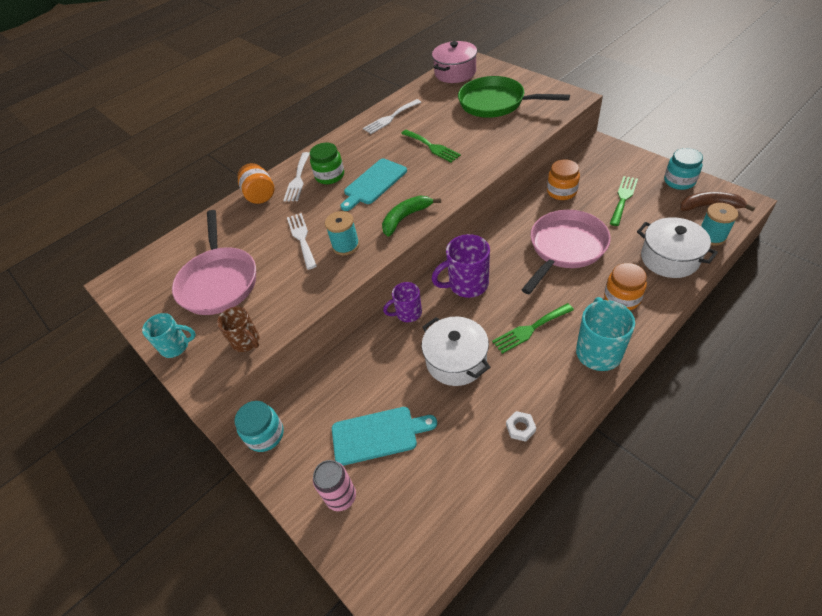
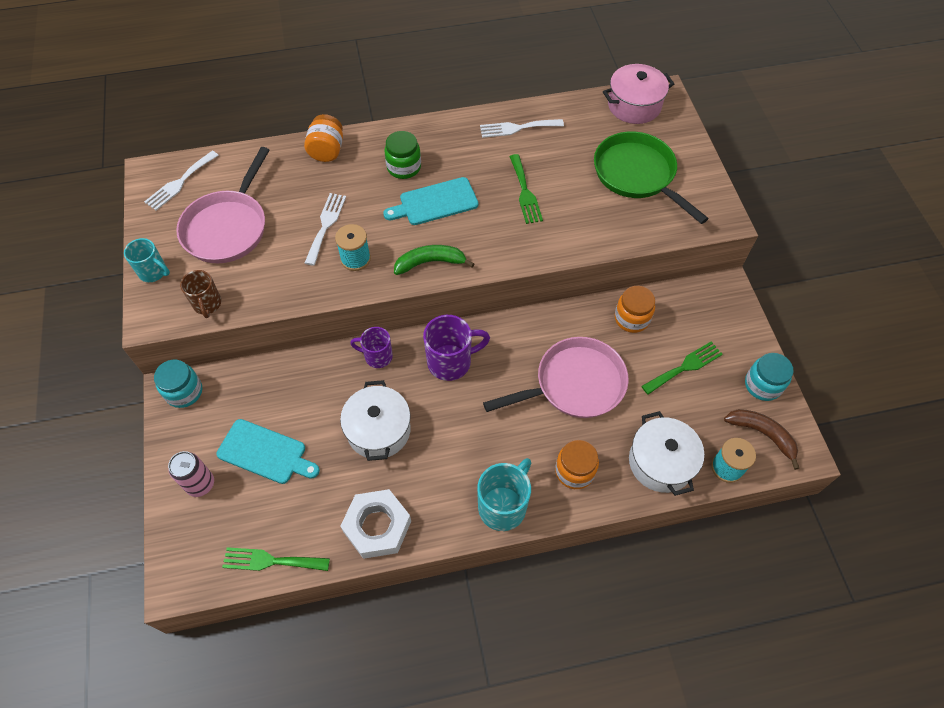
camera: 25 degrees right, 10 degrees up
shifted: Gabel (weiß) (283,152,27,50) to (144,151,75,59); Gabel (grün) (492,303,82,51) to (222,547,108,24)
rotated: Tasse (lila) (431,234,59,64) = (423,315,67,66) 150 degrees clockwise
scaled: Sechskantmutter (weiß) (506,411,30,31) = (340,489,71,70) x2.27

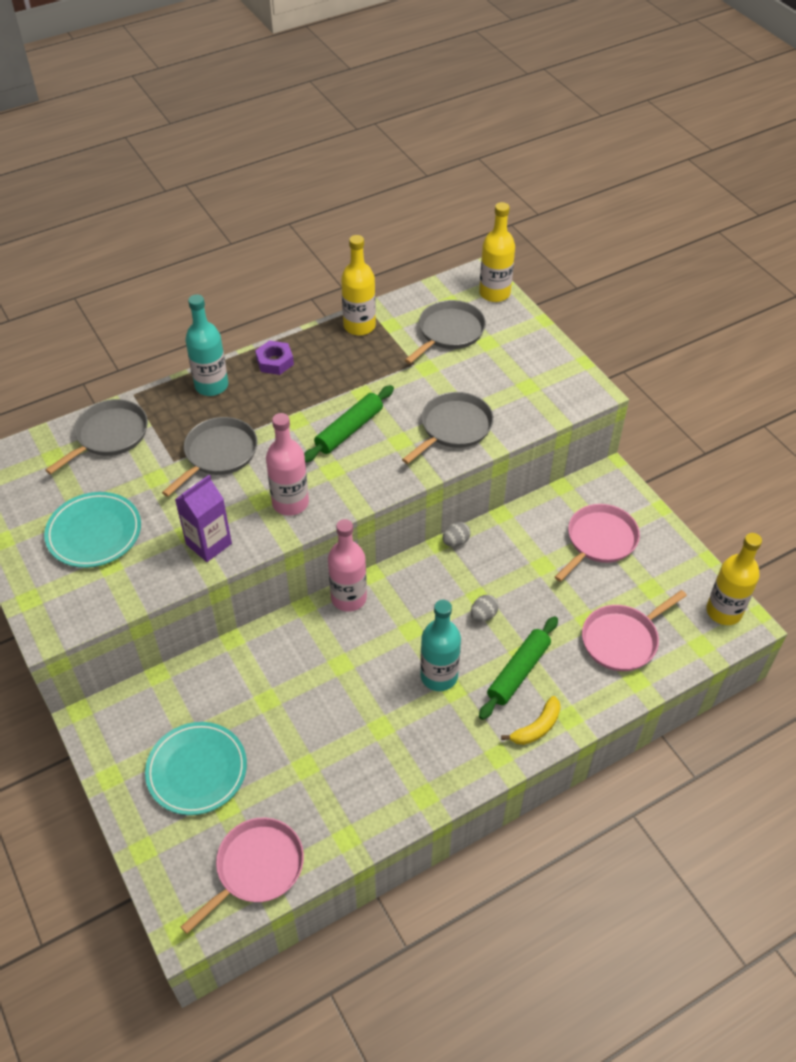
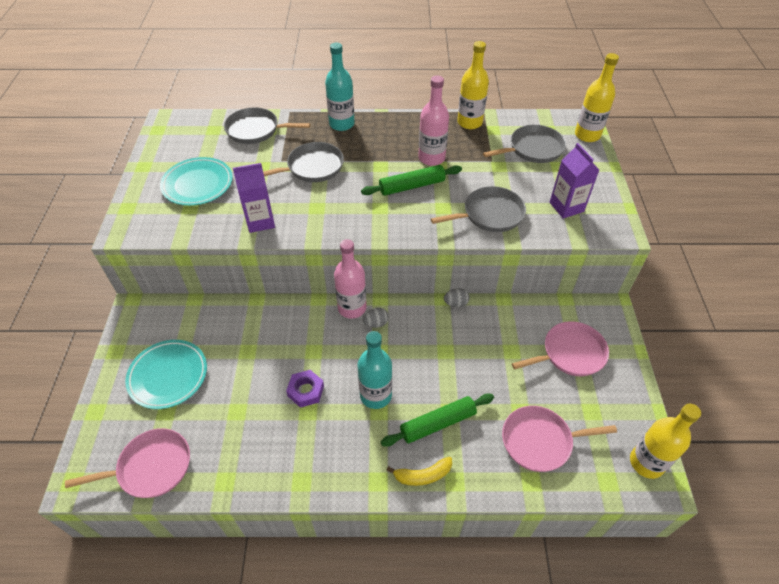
camera: 30 degrees right, 0 degrees up
new: Getränkekarton (lila) (550,143,49,75)
shifted: Sechskantmutter (lila) (255,340,39,35) to (286,370,38,38); Flasche (rosa) (266,413,43,103) to (418,76,31,90); Ei (grau) (471,595,28,27) to (363,308,26,20)
rotated: Pfanne (grau) (45,399,103,75) = (224,107,86,37) 150 degrees counterclockwise

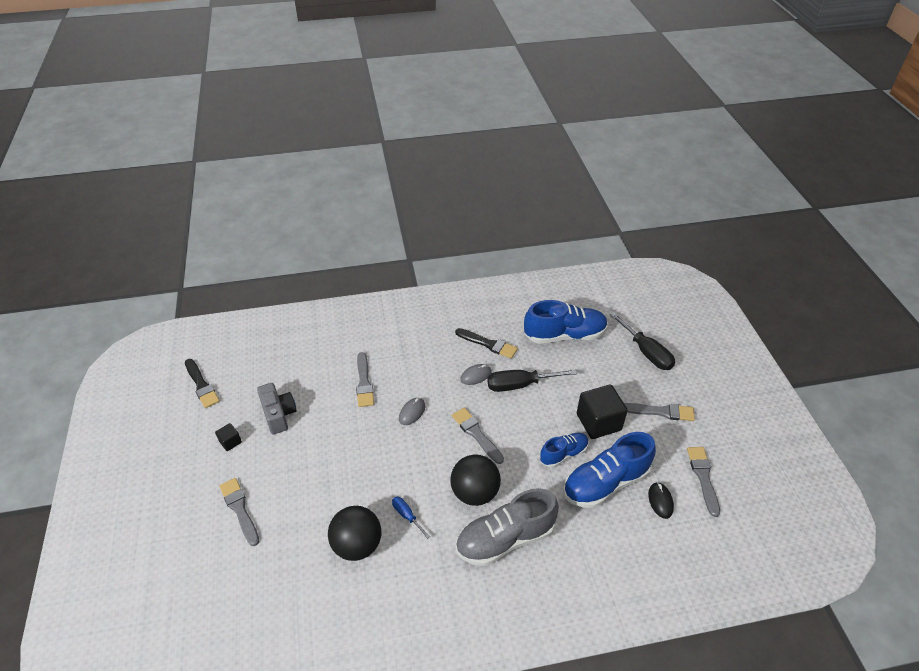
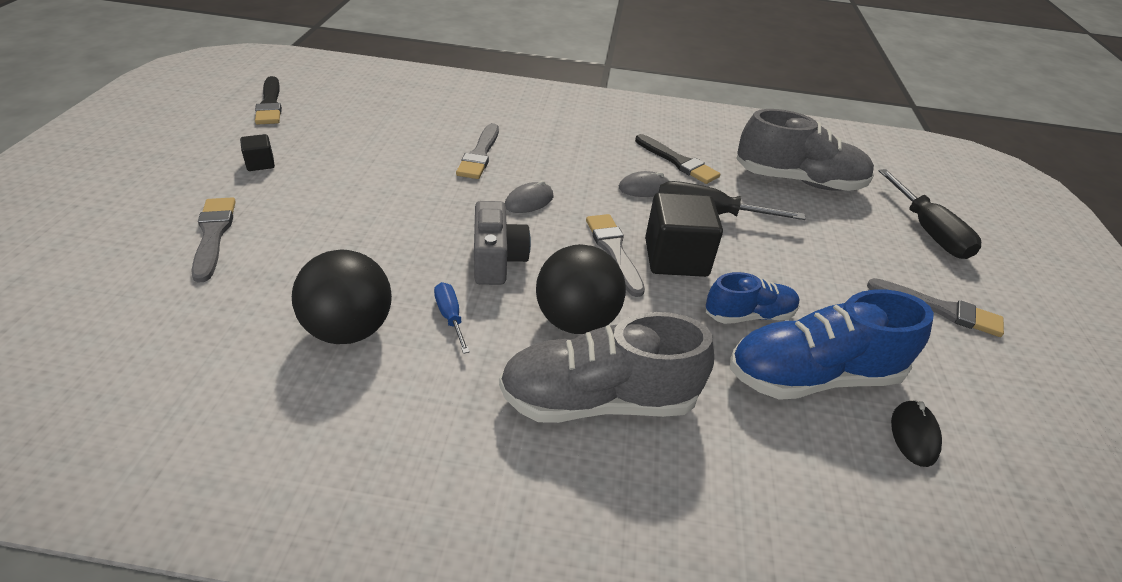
camera: 15 degrees right, 5 degrees down
gone: Pinsel (grau) (687,447,33,70)
shifted: Kamera (grau) (257,383,40,51) to (474,201,57,84); Kubus (schwarz) (577,385,51,54) to (645,192,78,85)
repainted: Schuh (blau) (524,300,84,44) to Schuh (grau) (736,109,138,82)

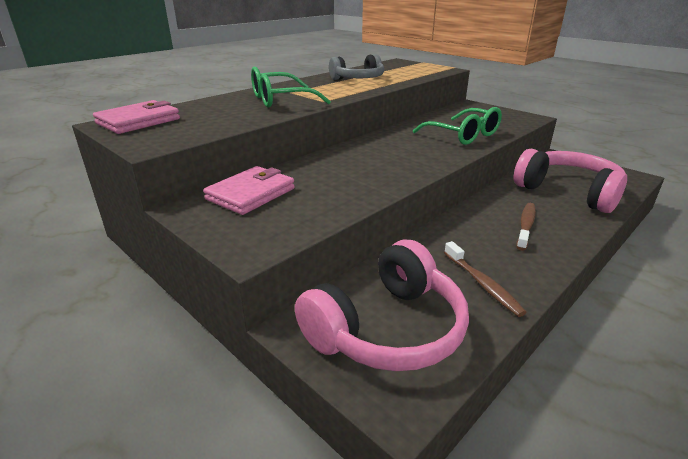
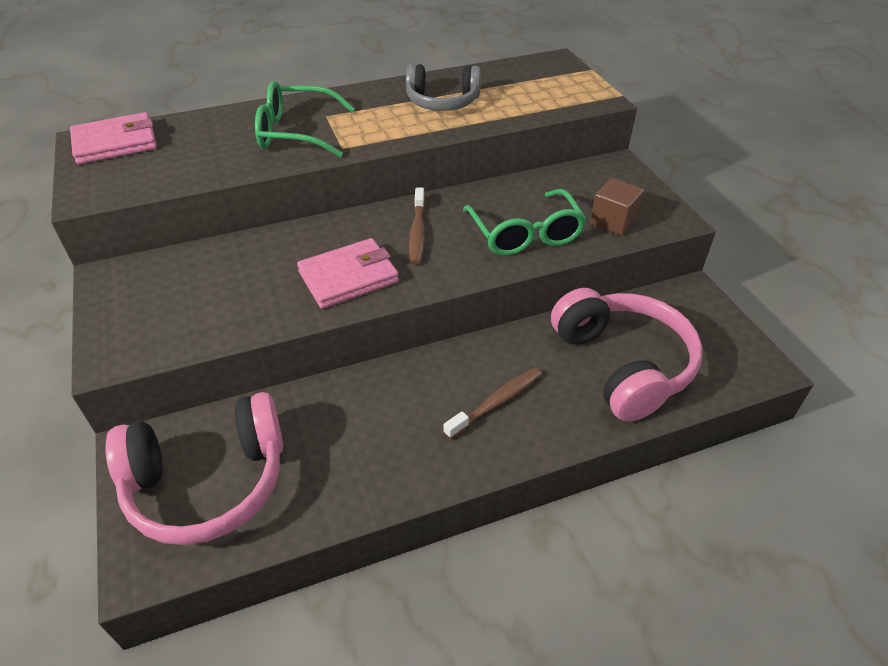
camera: 25 degrees right, 15 degrees up
new: Kubus (braun) (590,178,54,58)
shifted: Geldbörse (rosa) (203,166,92,49) to (297,238,102,71); Zahnbürste (braun) (444,241,83,76) to (409,188,16,77)

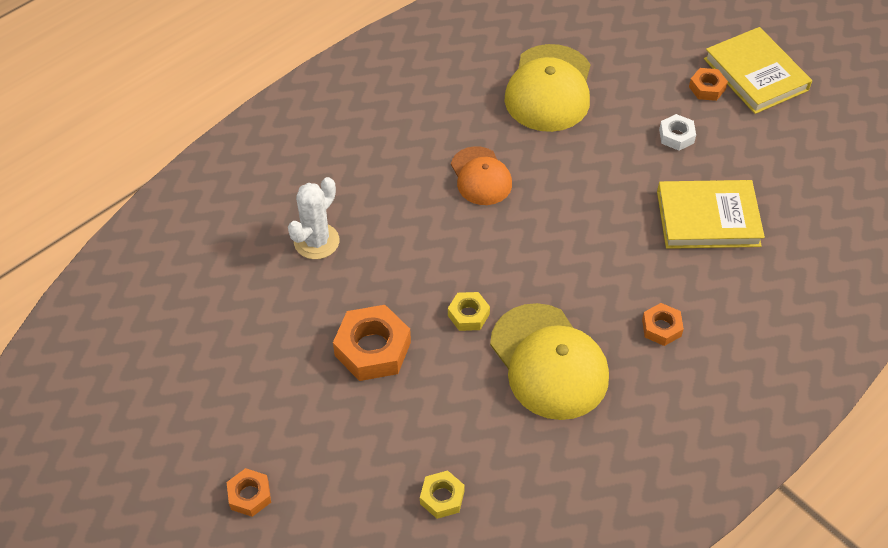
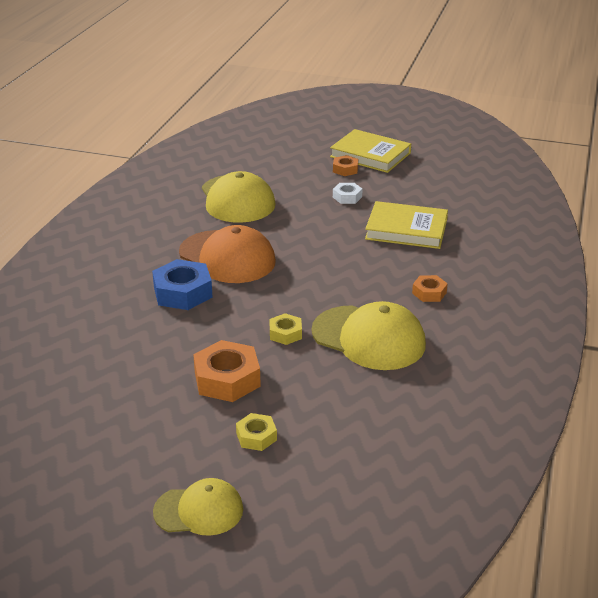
camera: 30 degrees left, 20 degrees down
gone: Kaktus (weiß) (288,177,51,82)
new: Sechskantmutter (blau) (152,259,61,51)
shifted: Sechskantmutter (gelb) (420,470,45,49) to (236,413,41,38)
swapped: Sechskantmutter (orange) (227,468,44,49) to Kappe (gelb) (153,478,90,58)
rotated: Buch (gelb) (657,180,108,69) = (365,201,83,48) 45 degrees clockwise
scaled: Kappe (orange) (451,146,61,59) = (179,225,97,58) x1.63

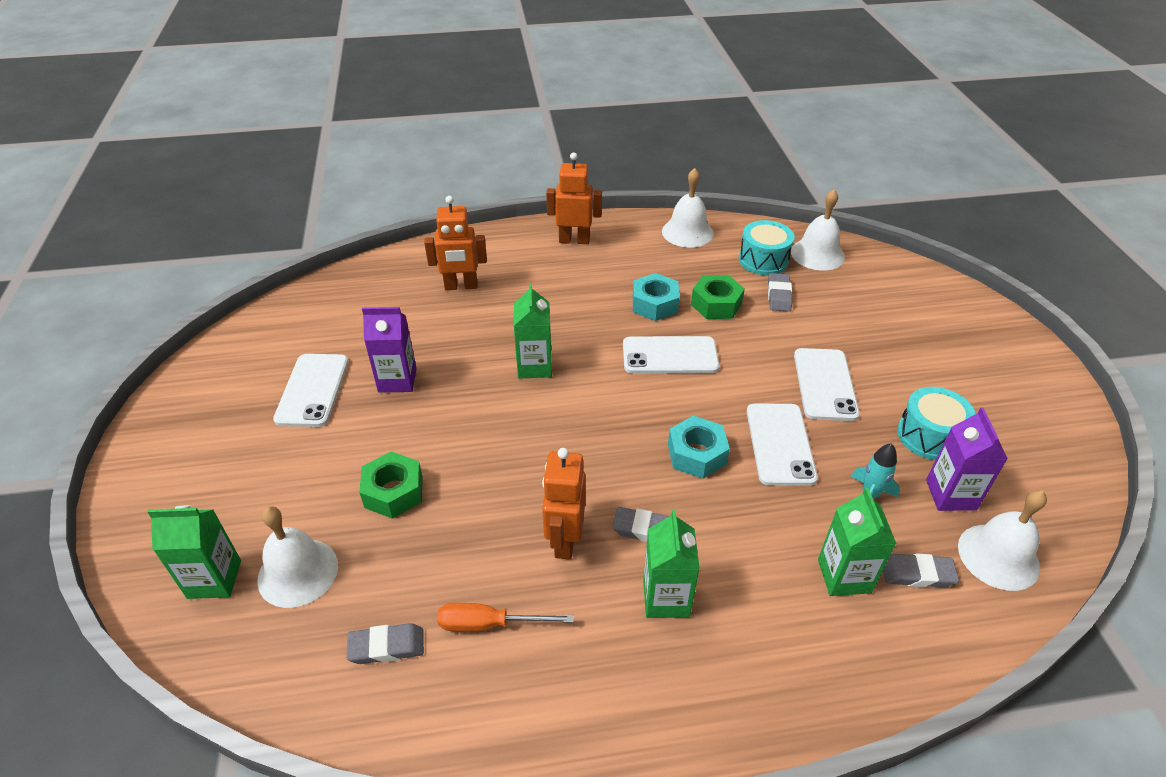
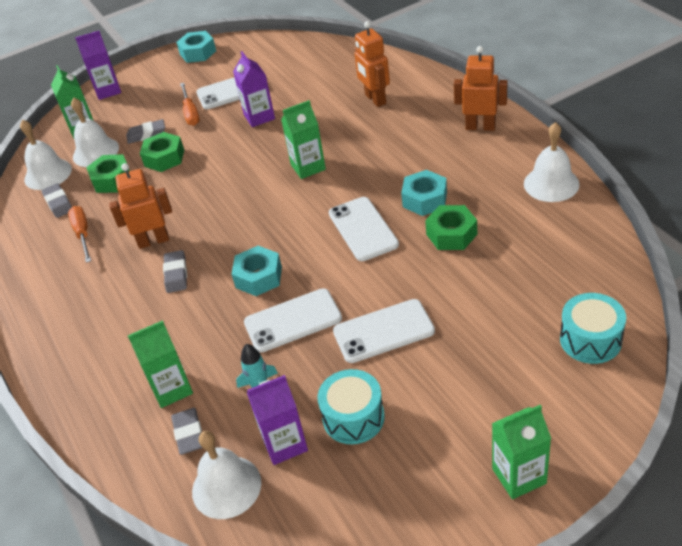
camera: 75 degrees right, 0 degrees up
new: Getränkekarton (lila) (75,31,46,69); Sechskantmutter (grün) (86,154,44,39); Sechskantmutter (türkis) (176,31,40,32); Schraubenzieher (orange) (180,83,20,43)
shifted: Getränkekarton (grün) (643,510,57,108) to (492,405,59,94); Trommel (türkis) (739,220,56,55) to (560,293,66,71); Radiergummi (grau) (768,273,24,39) to (126,119,39,25); Glocke (weiß) (791,189,54,82) to (20,120,52,70)
rotated: Roboter (orange) (546,152,56,92) = (454,46,53,85) 60 degrees counterclockwise

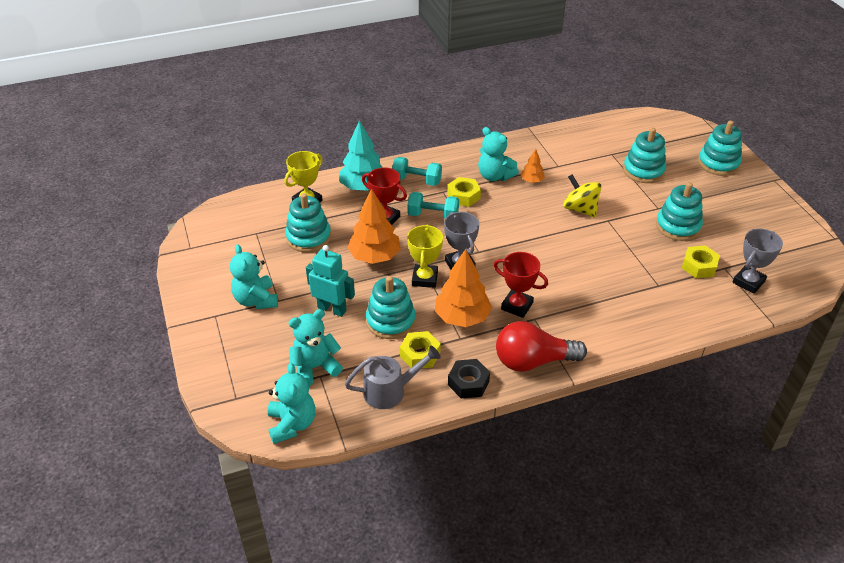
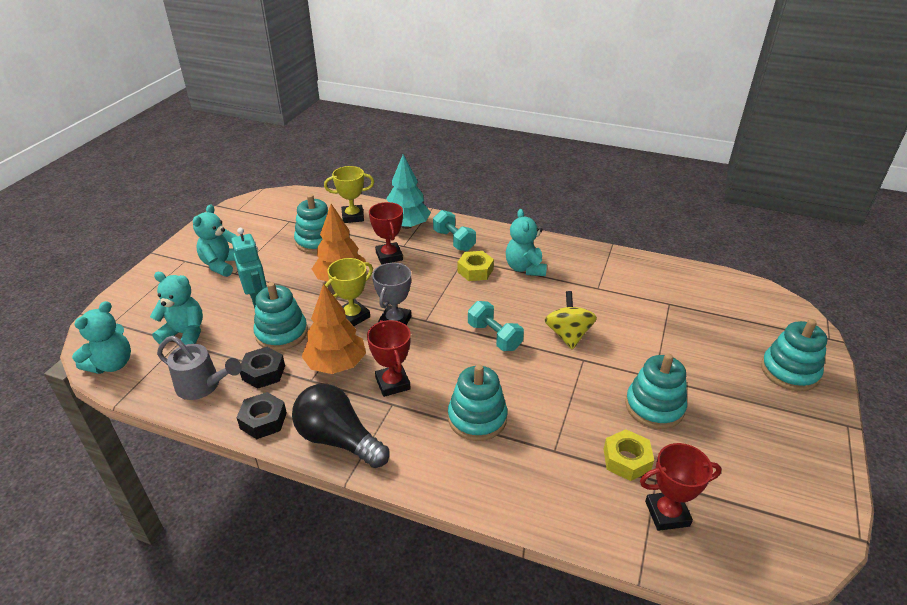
camera: 40 degrees right, 5 degrees down
gone: Baum (orange) (521,149,24,34)
shifted: Hantel (türkis) (407,192,52,27) to (468,301,56,50); Stapelspielzeug (türkis) (623,128,43,55) to (448,365,59,76)
repainted: Sechskantmutter (gelb) (400,331,41,37) to Sechskantmutter (schwarz) (240,347,45,42); Glühbirne (rot) (496,321,91,51) to Glühbirne (schwarz) (292,384,97,84); Pokal (grau) (732,228,51,66) to Pokal (rot) (640,443,82,88)

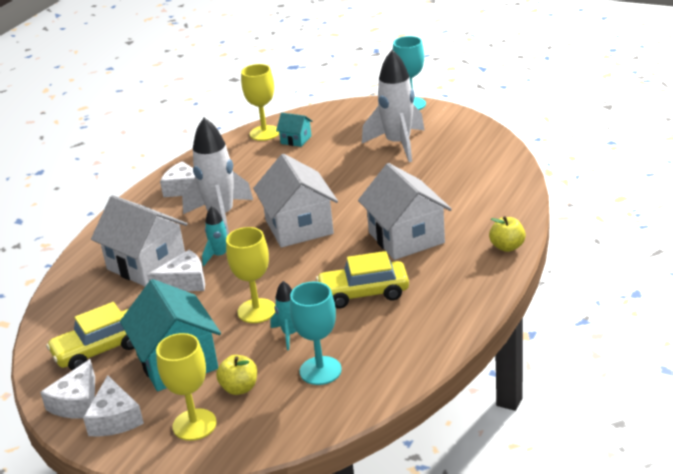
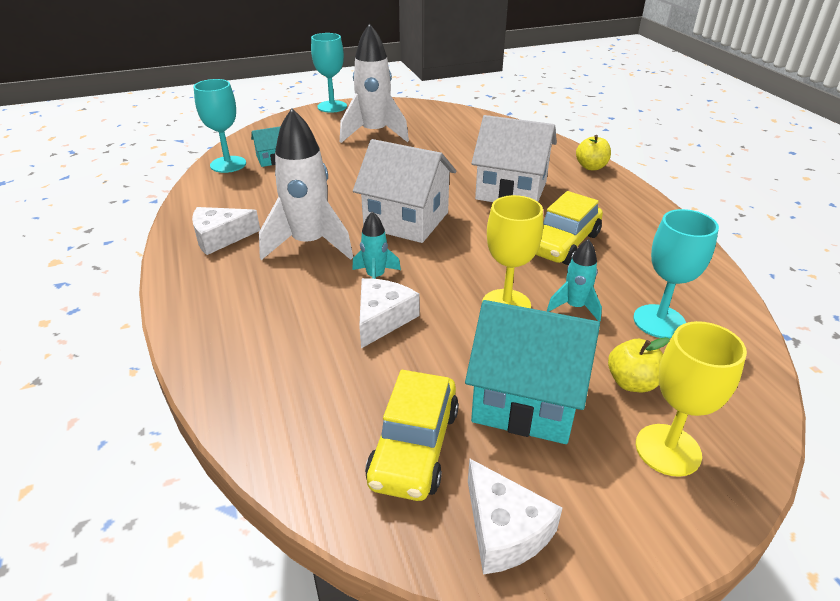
camera: 50 degrees left, 5 degrees up
gone: Käse (weiß) (83,375,61,61); Haus (weiß) (91,195,97,91)
repainted: Kelch (gelb) (241,64,38,77) to Kelch (türkis) (193,79,53,94)

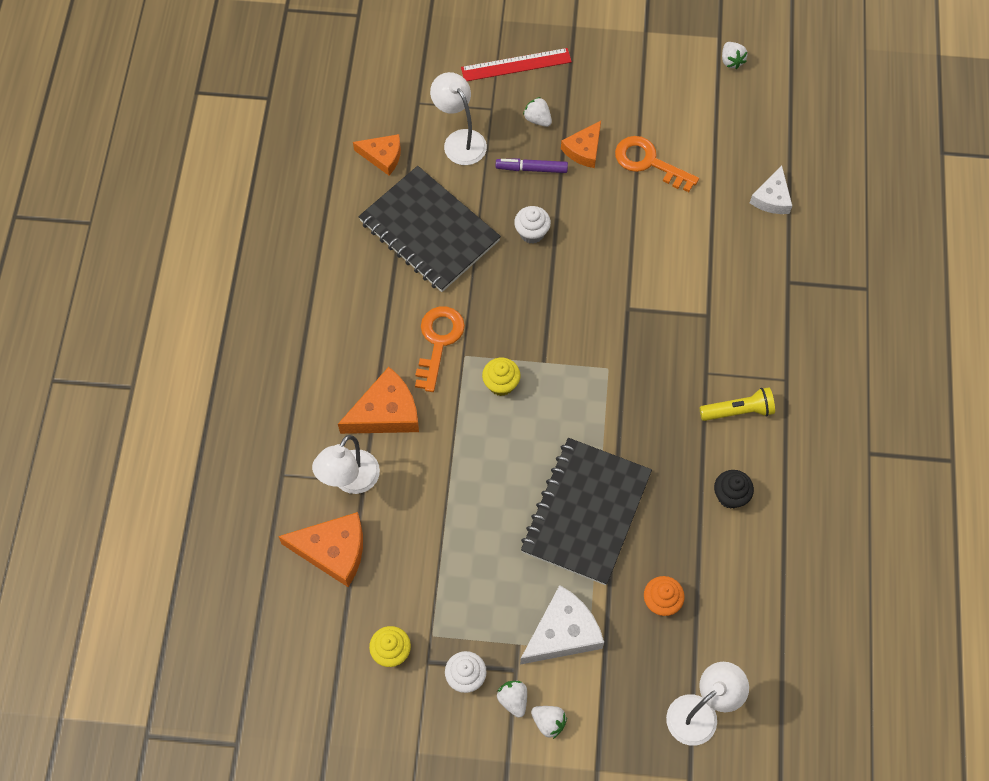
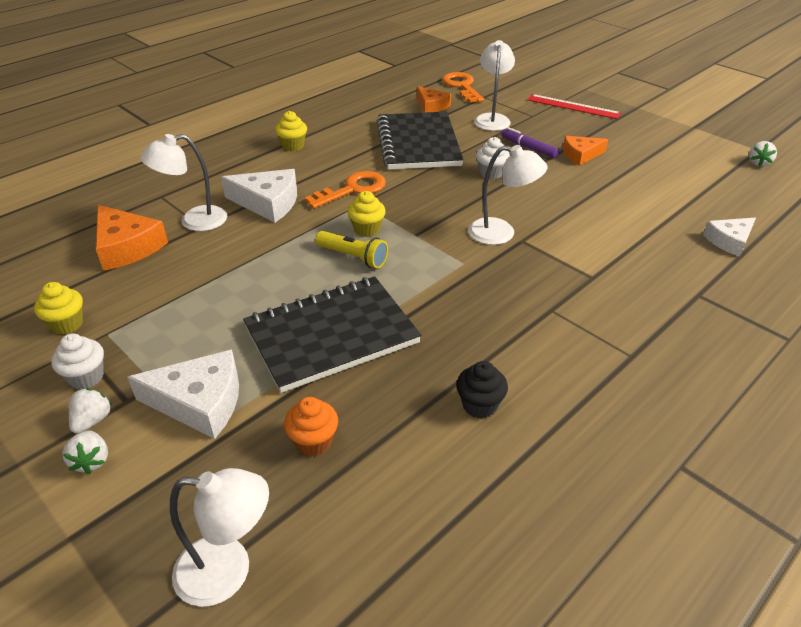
camera: 40 degrees right, 25 degrees down
gone: Erdbeere (weiß) (523,97,29,30)
new: Muffin (gelb) (275,111,32,41); Lampe (weiß) (468,145,80,100)
shifted: Schlüssel (orange) (615,136,84,56) to (442,72,42,31); Taschenlampe (gelb) (700,387,75,34) to (315,231,73,38)
repainted: Käse (orange) (338,367,81,67) to Käse (weiß) (221,169,76,54)

